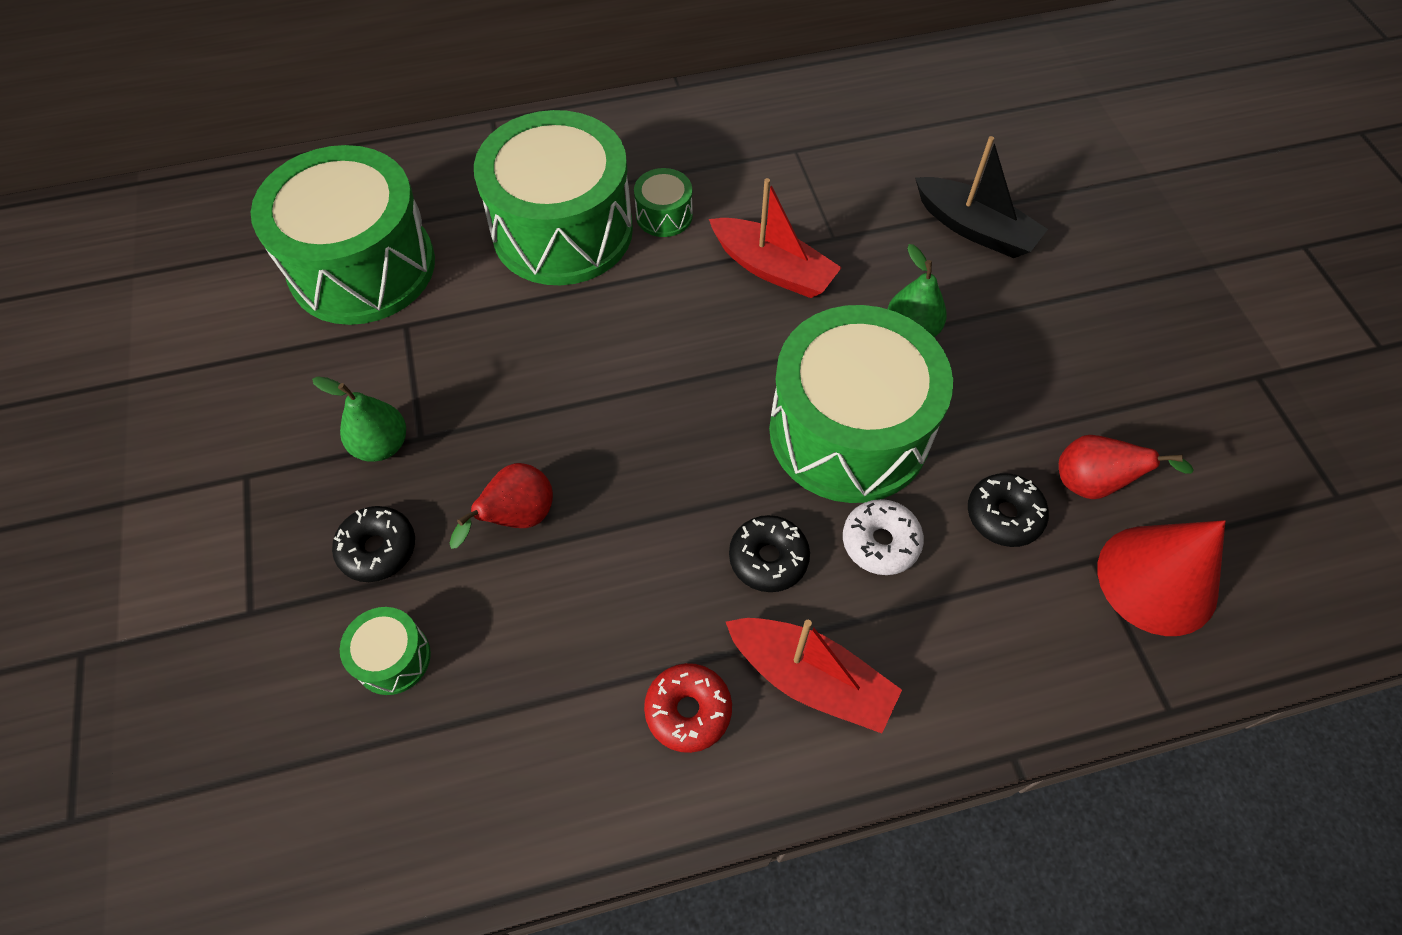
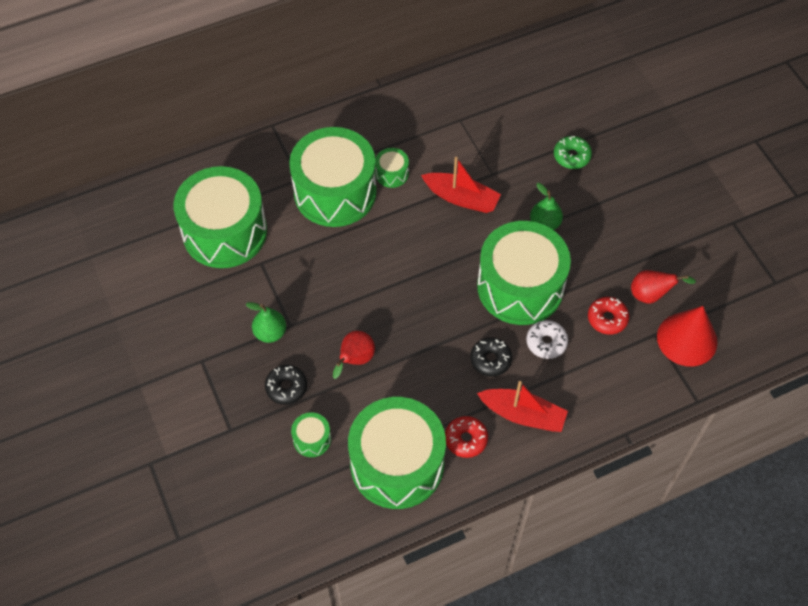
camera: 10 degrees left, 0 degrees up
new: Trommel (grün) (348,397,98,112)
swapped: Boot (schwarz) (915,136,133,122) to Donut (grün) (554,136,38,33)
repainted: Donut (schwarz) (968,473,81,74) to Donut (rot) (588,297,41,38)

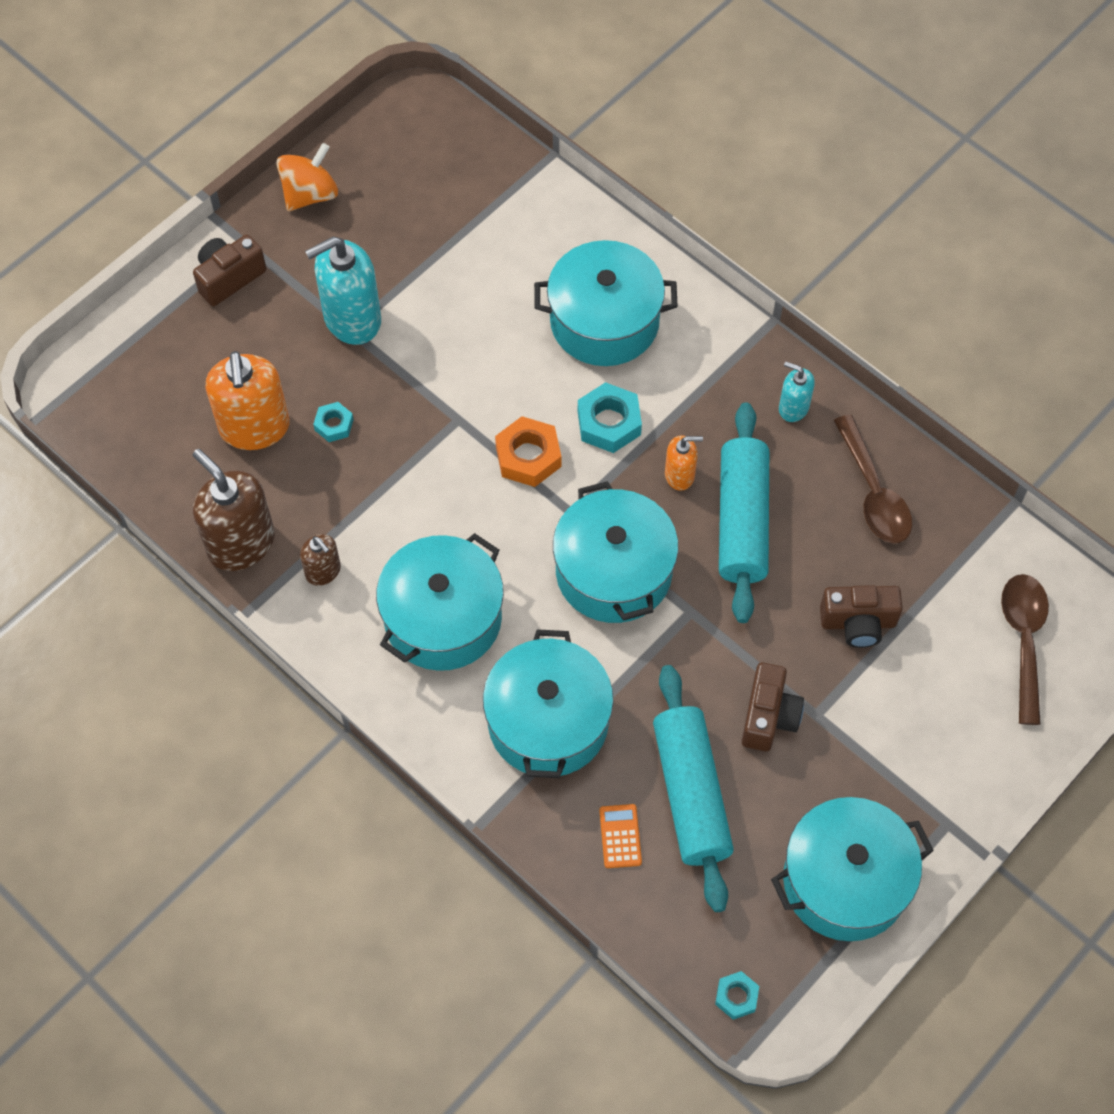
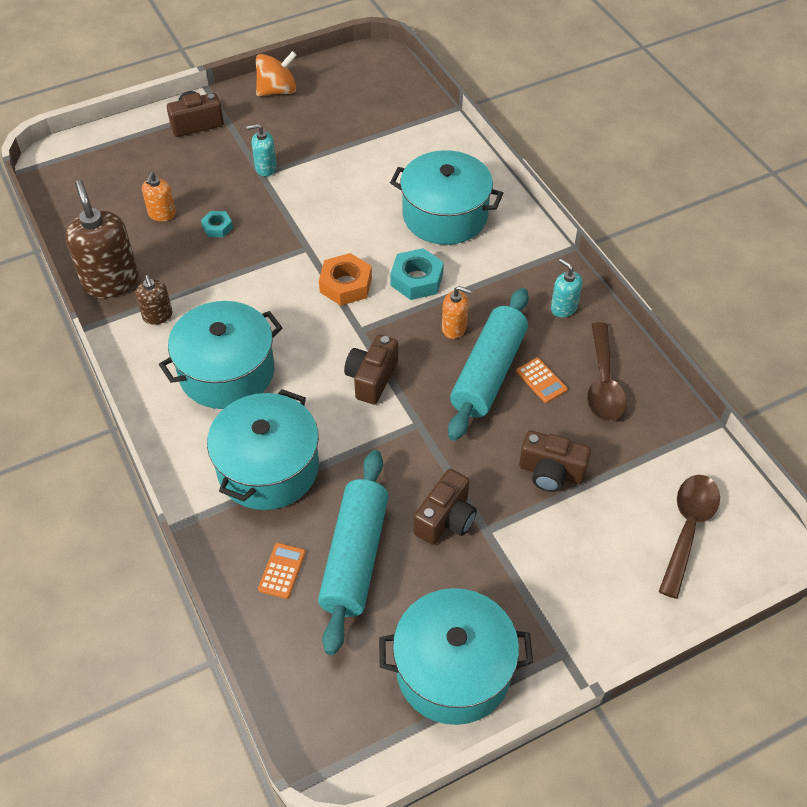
camera: 20 degrees right, 10 degrees down
gone: Sechskantmutter (türkis) (715,971,44,49)
new: Taschenrechner (orange) (516,358,52,45)
swapped: Kochtopf (türkis) (553,481,126,142) to Kamera (braun) (344,335,54,70)
scaled: Seifenspender (orange) (205,351,85,99) = (142,172,34,49) x0.52; Seifenspender (türkis) (305,236,76,109) = (246,124,31,52) x0.52

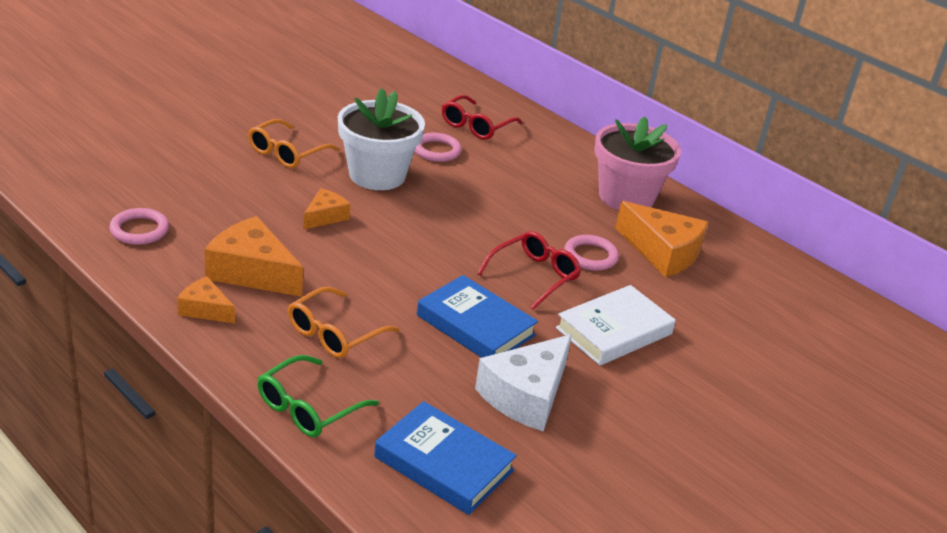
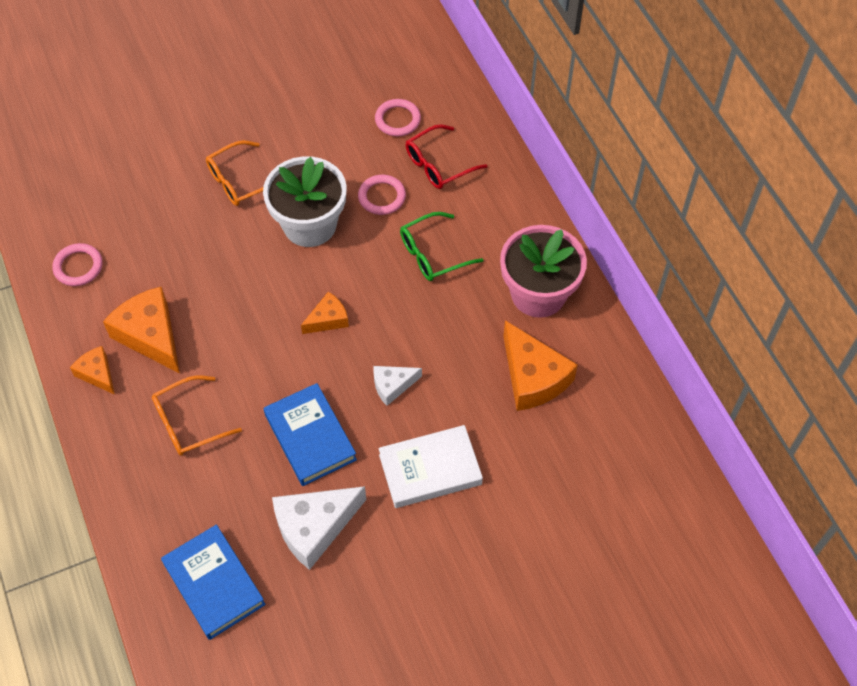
camera: 25 degrees right, 25 degrees up
shifted: Brille (grün) (257,355,122,82) to (400,212,84,69); Käse (orange) (303,188,47,42) to (301,292,48,42); Ring (rosa) (564,235,55,36) to (375,99,46,37)
swapped: Brille (rot) (477,231,104,79) to Käse (weiß) (374,366,48,40)

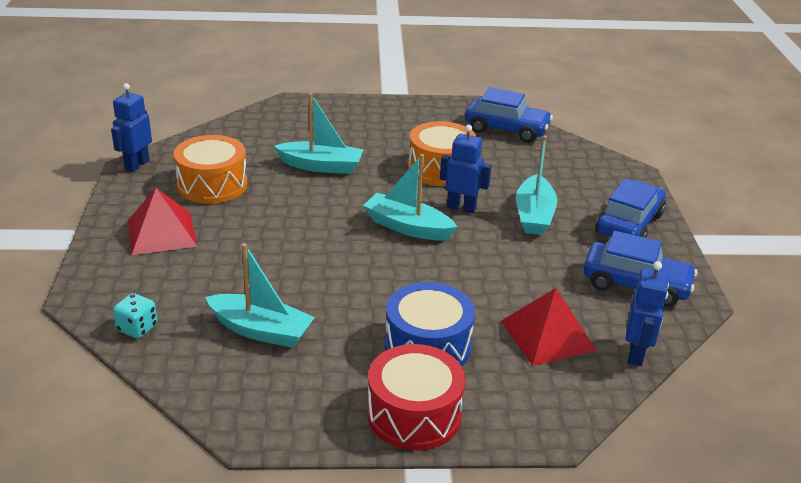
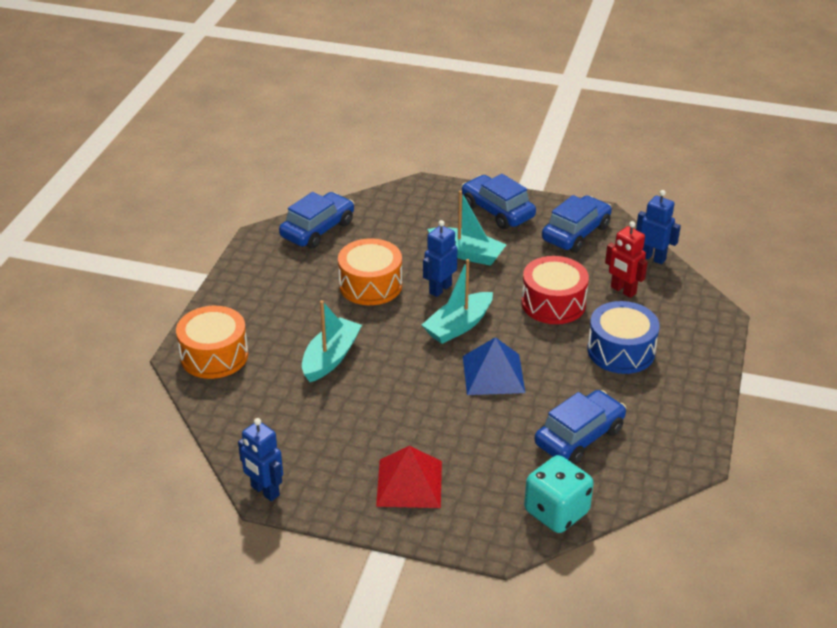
camera: 70 degrees left, 5 degrees up
new: Pyramide (blau) (463,337,62,58)
shifted: Trommel (orange) (173,135,74,69) to (176,306,72,73); Trommel (rot) (367,344,99,106) to (521,256,68,68)
swapped: Boot (türkis) (205,243,110,105) to Auto (blau) (534,390,92,75); Pyramide (rot) (501,288,96,78) to Roboter (rot) (605,221,42,77)
scaled: Spielwürfel (türkis) (113,293,44,46) = (524,455,70,78) x1.82

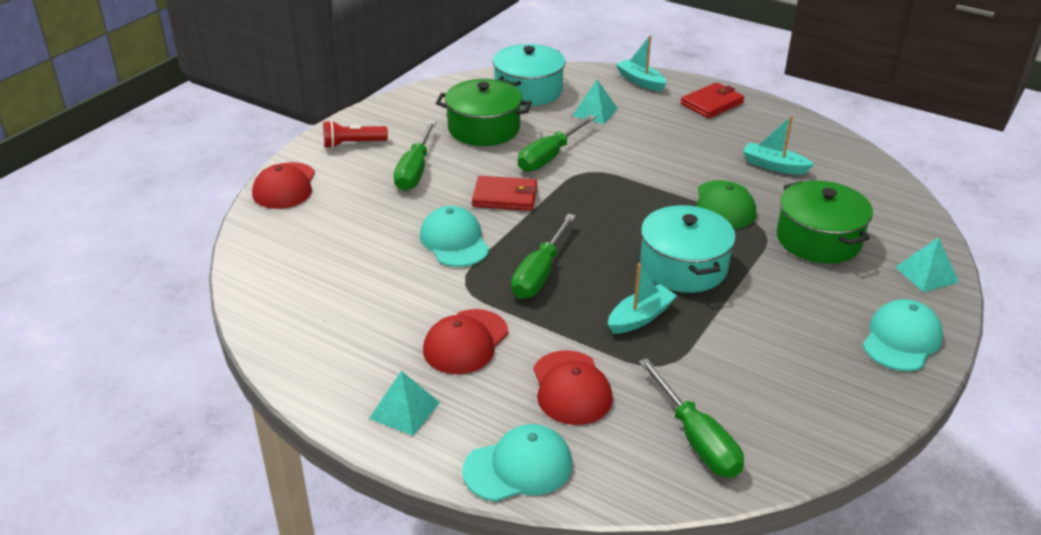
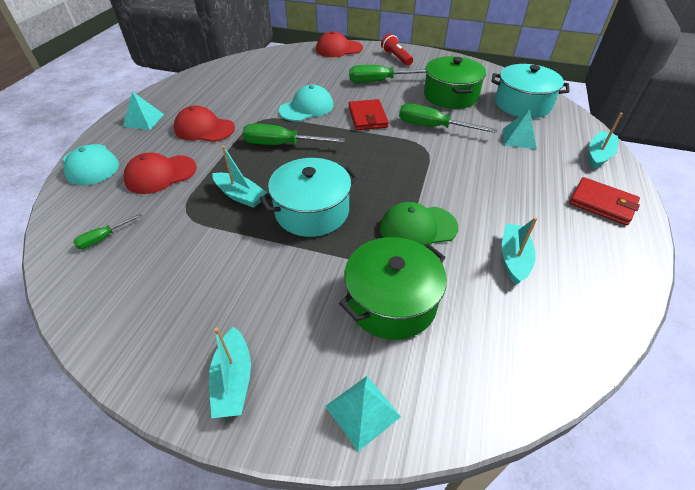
camera: 75 degrees right, 10 degrees up
swapped: Kappe (türkis) (863,299,80,72) to Boot (türkis) (209,327,42,91)
scaled: Schraubenzieher (grün) (639,358,105,120) = (73,213,69,36) x0.52

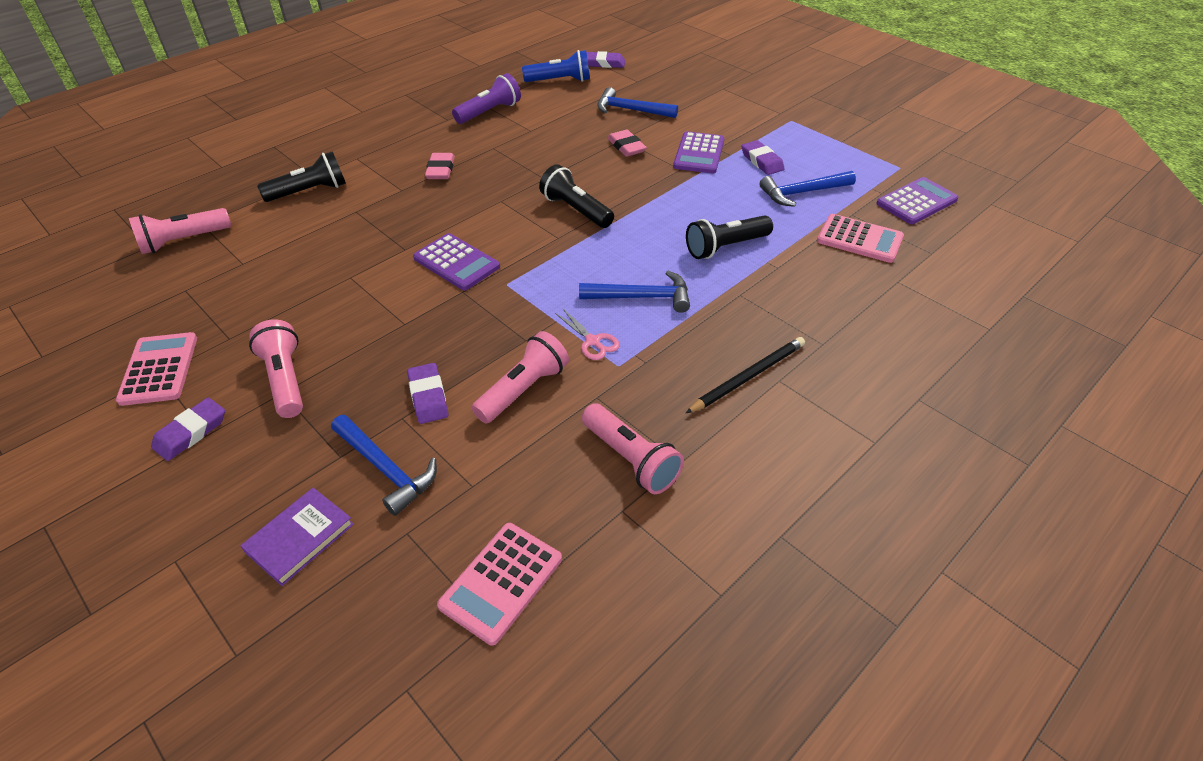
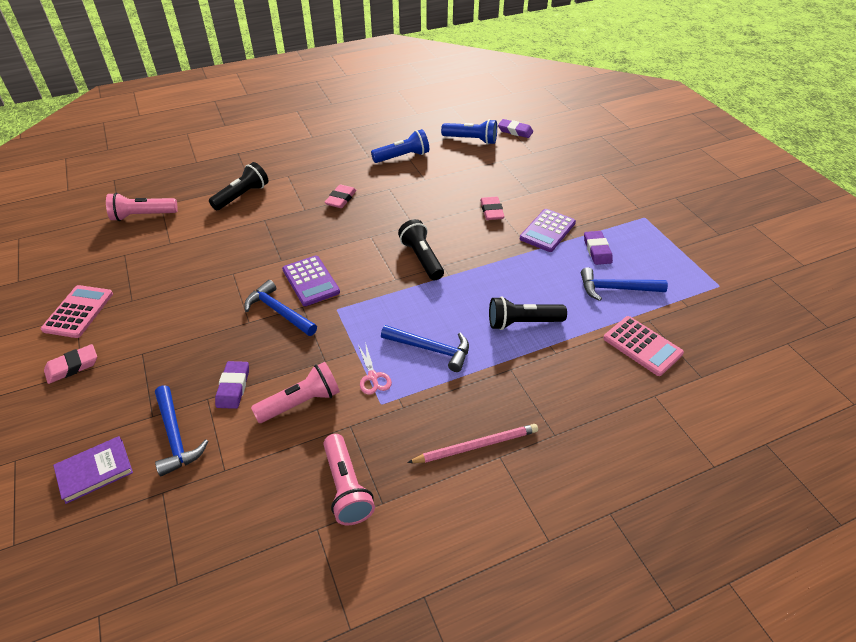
camera: 20 degrees right, 0 degrees up
gone: Taschenlampe (rosa) (249,319,54,99); Taschenrechner (rosa) (437,523,125,122); Taschenrechner (lila) (876,177,82,47)
shifted: Hammer (blau) (597,87,81,31) to (245,280,72,56)
repainted: Radiergummi (lila) (151,397,74,64) to Radiergummi (rosa) (44,344,53,40); Taschenlampe (lila) (452,73,69,51) to Taschenlampe (blau) (371,129,58,34); Bleistift (schwarz) (686,337,119,76) to Bleistift (rosa) (407,424,131,39)
rotated: Taschenlampe (schwarz) (257,151,89,51) = (209,162,60,48) 45 degrees counterclockwise

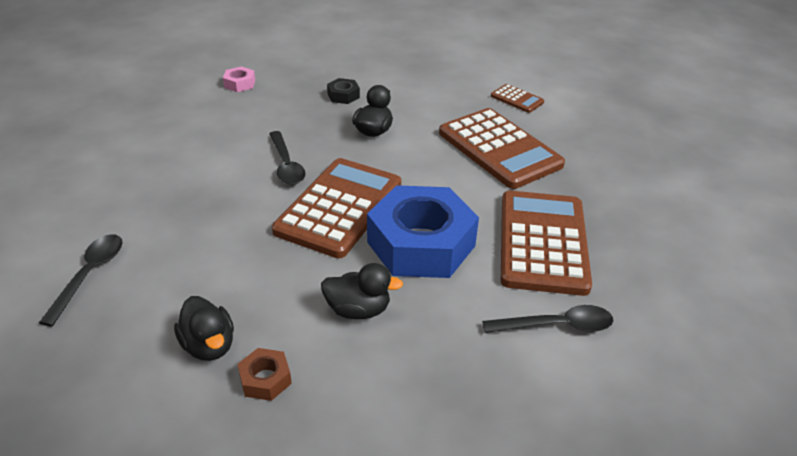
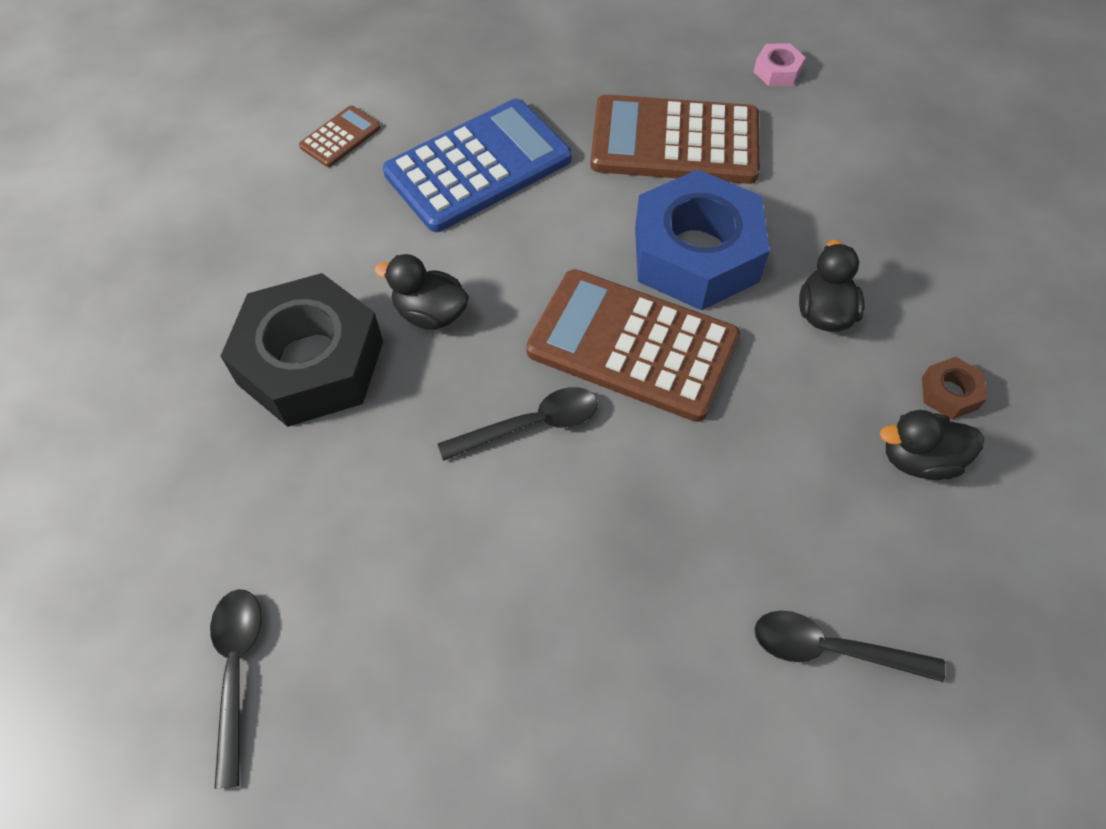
camera: 90 degrees left, 20 degrees up
shifted: Sechskantmutter (rosa) (223,67,32,25) to (754,43,52,43); Löffel (schwarz) (482,305,131,28) to (210,589,52,200)
repainted: Taschenrechner (braun) (439,108,126,81) to Taschenrechner (blau) (383,99,189,133)
rotated: Ente (schwarz) (174,296,60,65) = (880,410,104,70) 150 degrees counterclockwise
scaled: Sechskantmutter (schwarz) (327,78,33,26) = (221,273,162,154) x2.48

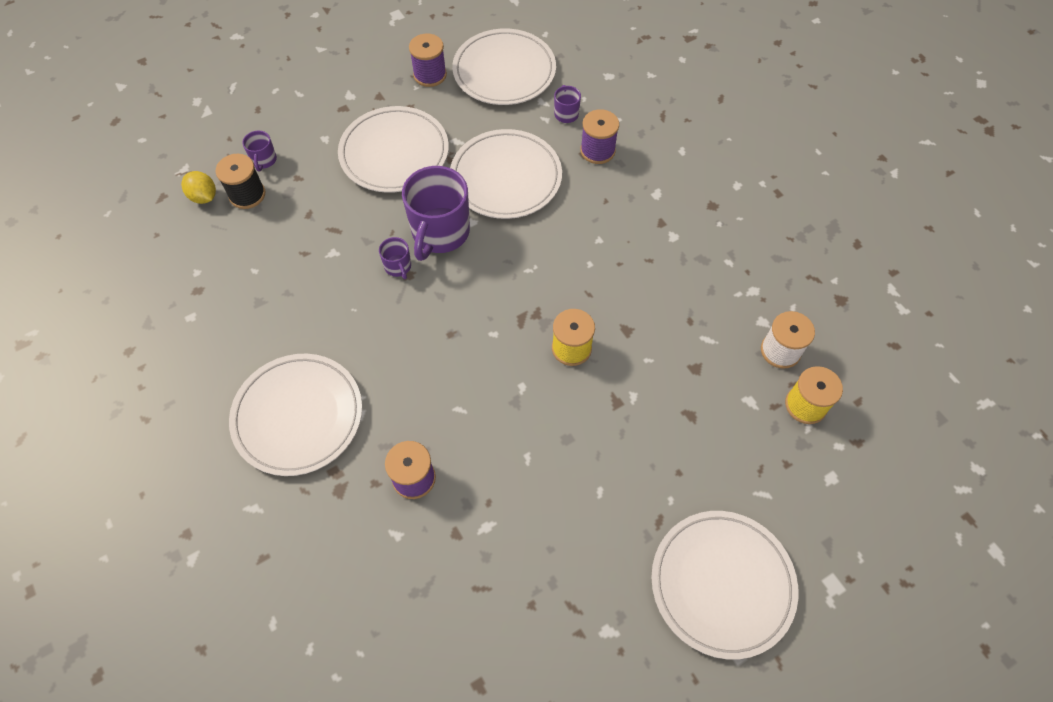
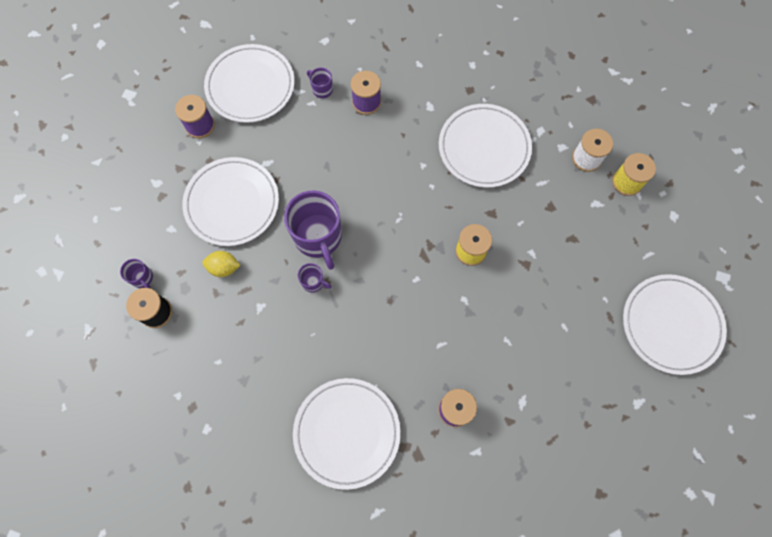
camera: 40 degrees left, 10 degrees up
shifted: Zitrone (gelb) (181,171,35,33) to (202,251,39,26); Teller (weiß) (450,129,112,90) to (439,104,93,84)

